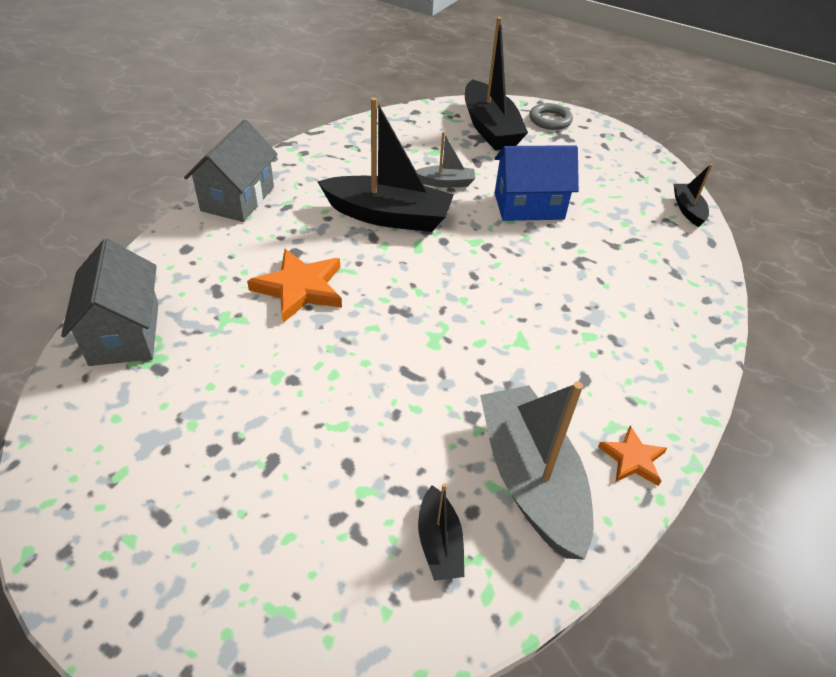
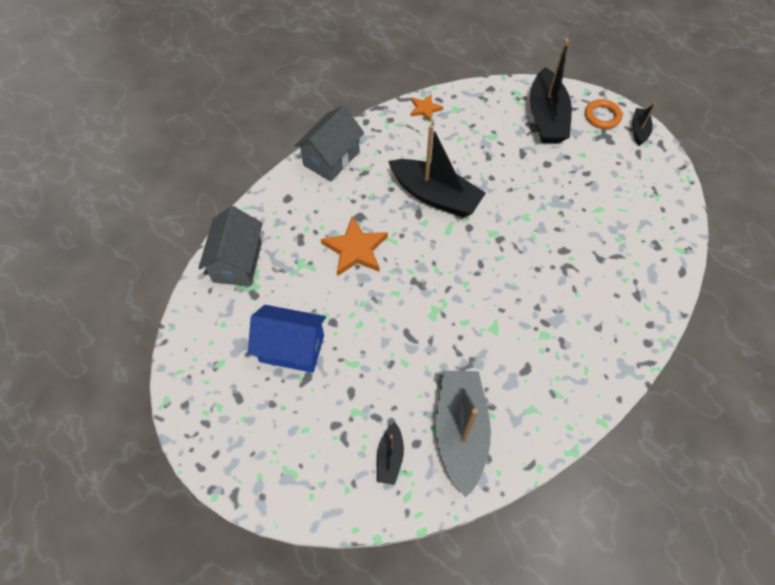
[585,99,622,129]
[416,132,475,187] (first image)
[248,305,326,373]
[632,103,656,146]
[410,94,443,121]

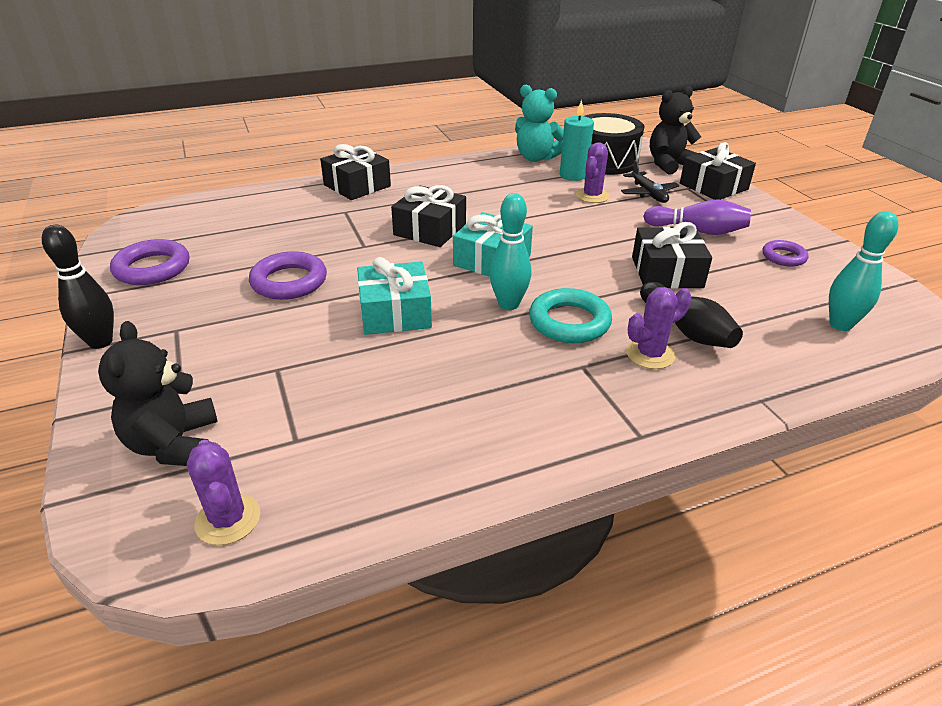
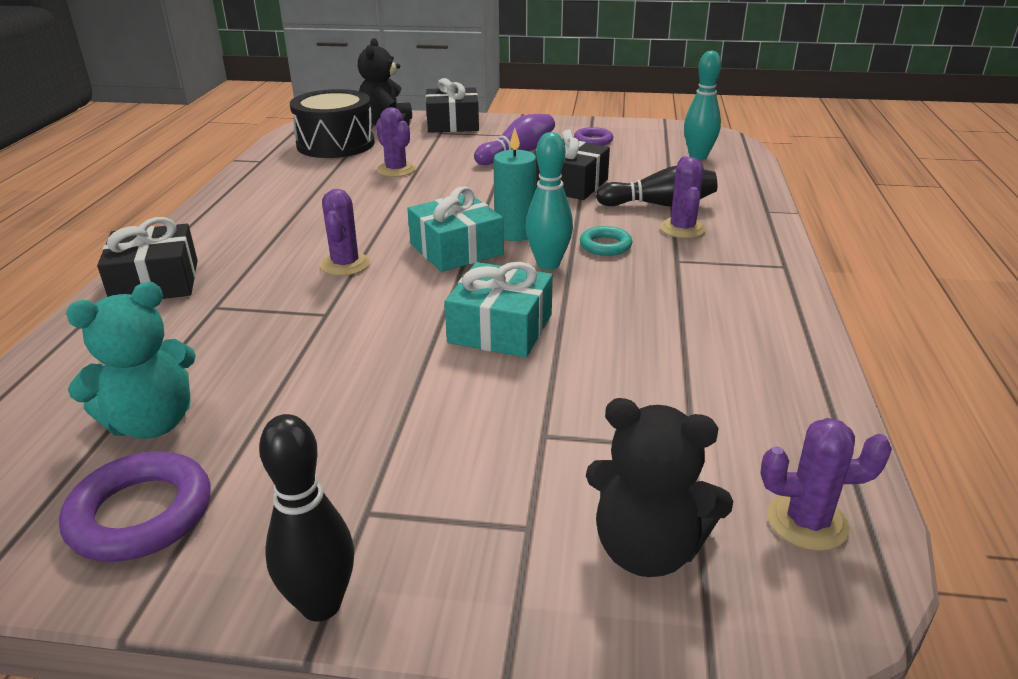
[66,282,196,439]
[493,128,536,241]
[621,160,679,203] (first image)
[320,189,370,276]
[249,251,327,300] (first image)
[580,226,632,256]

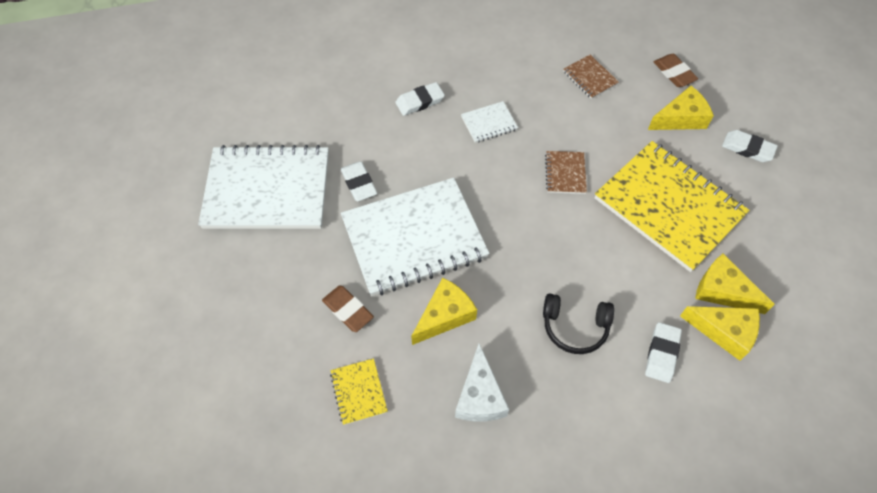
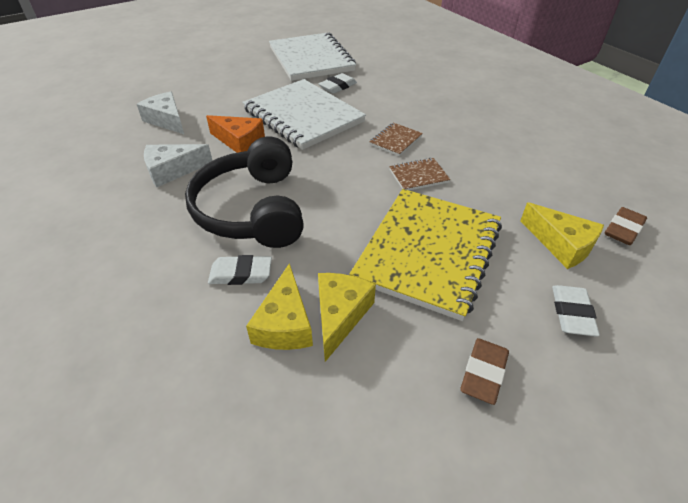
[369,123,423,156]
[395,82,445,116] (first image)
[461,101,518,143] (first image)
[206,115,265,153]
[460,338,509,405]
[185,136,304,248]
[137,92,184,134]

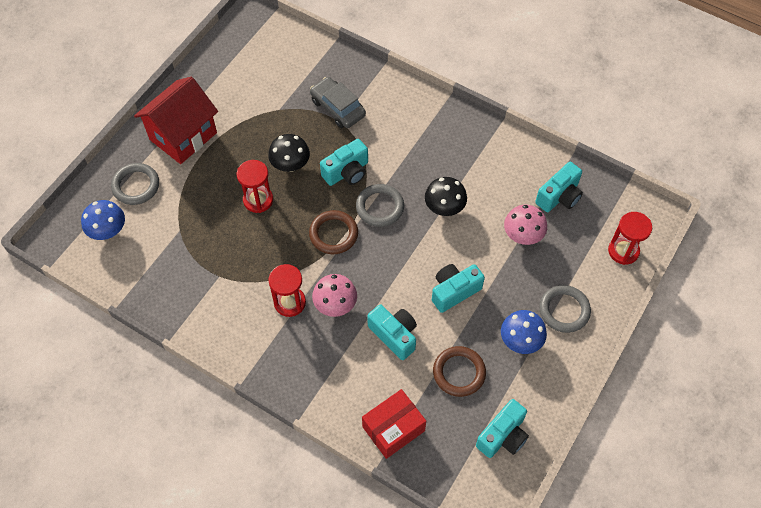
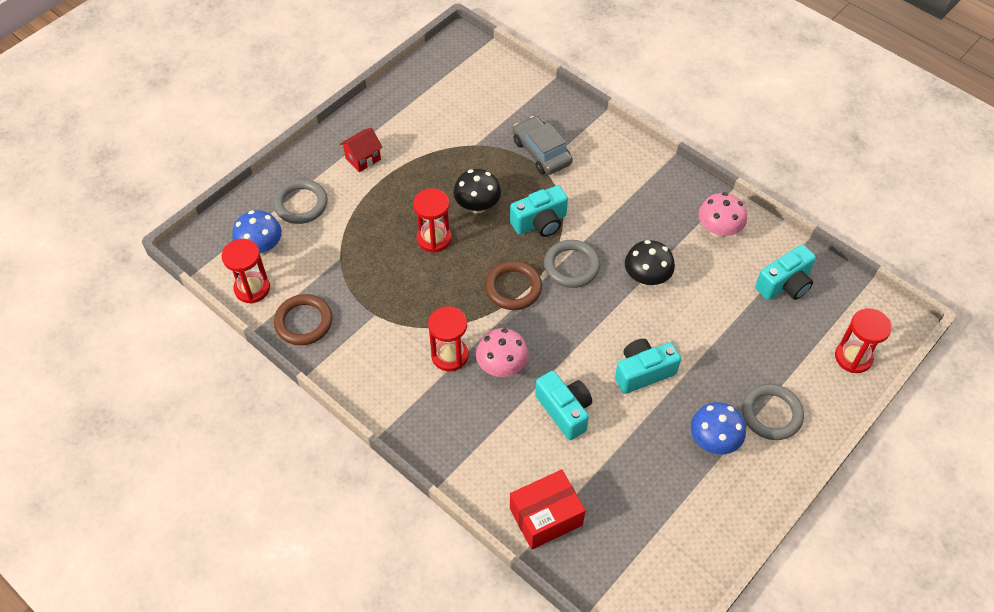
[340,128,383,172]
[698,192,747,238]
[274,294,333,345]
[476,399,529,458] (first image)
[222,239,270,304]

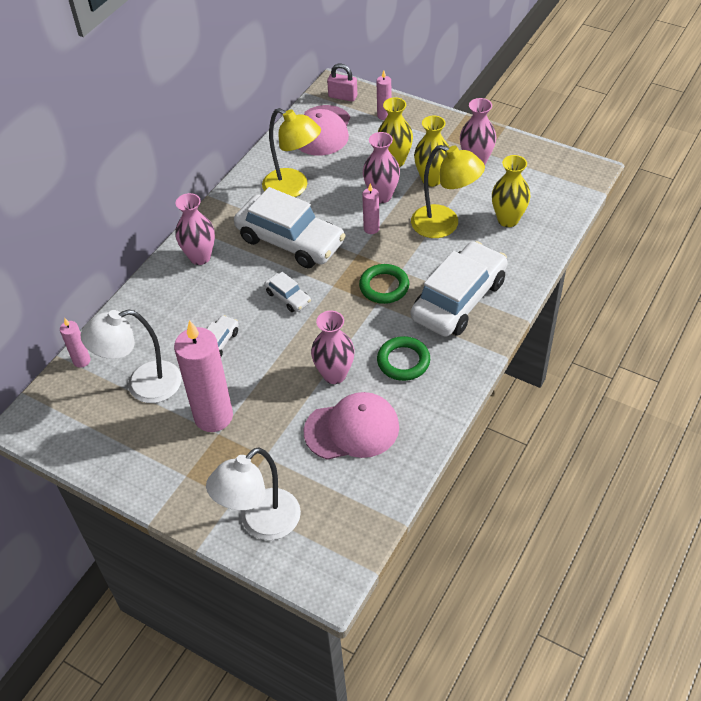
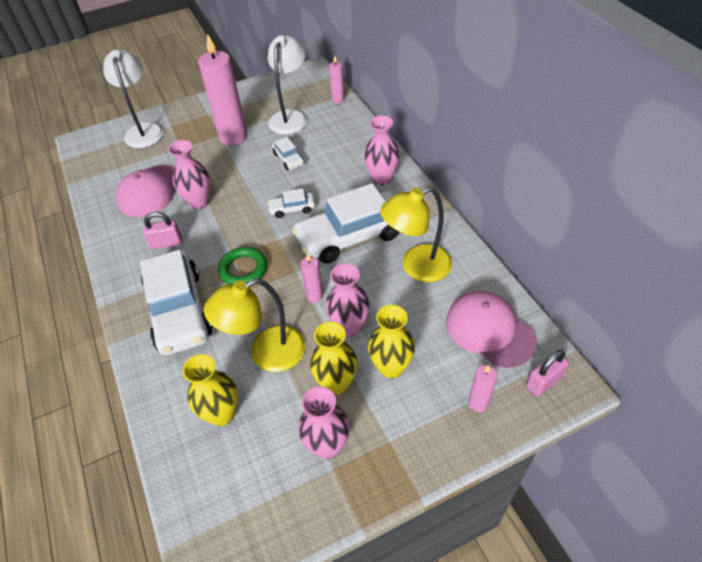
[144,212,182,249]

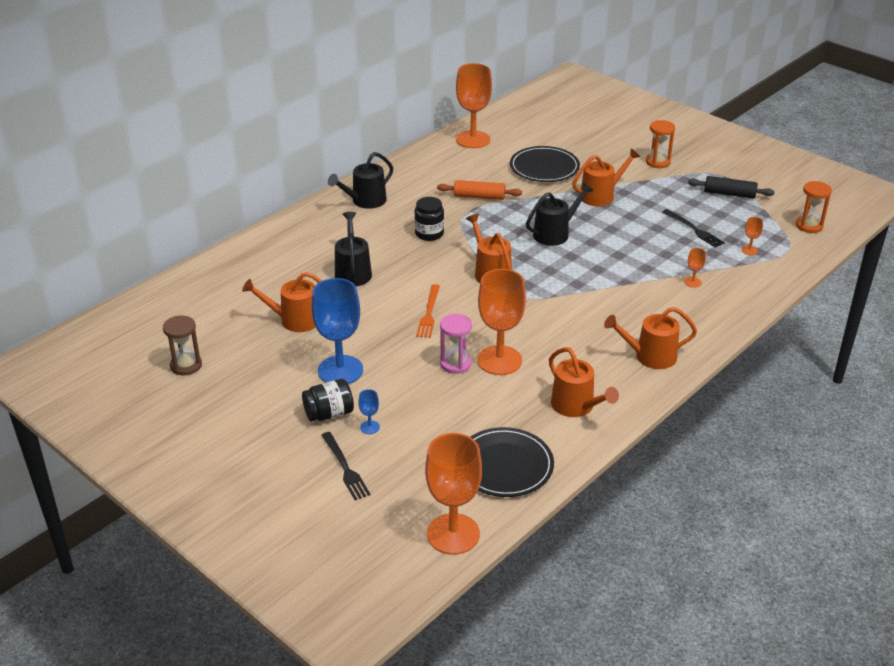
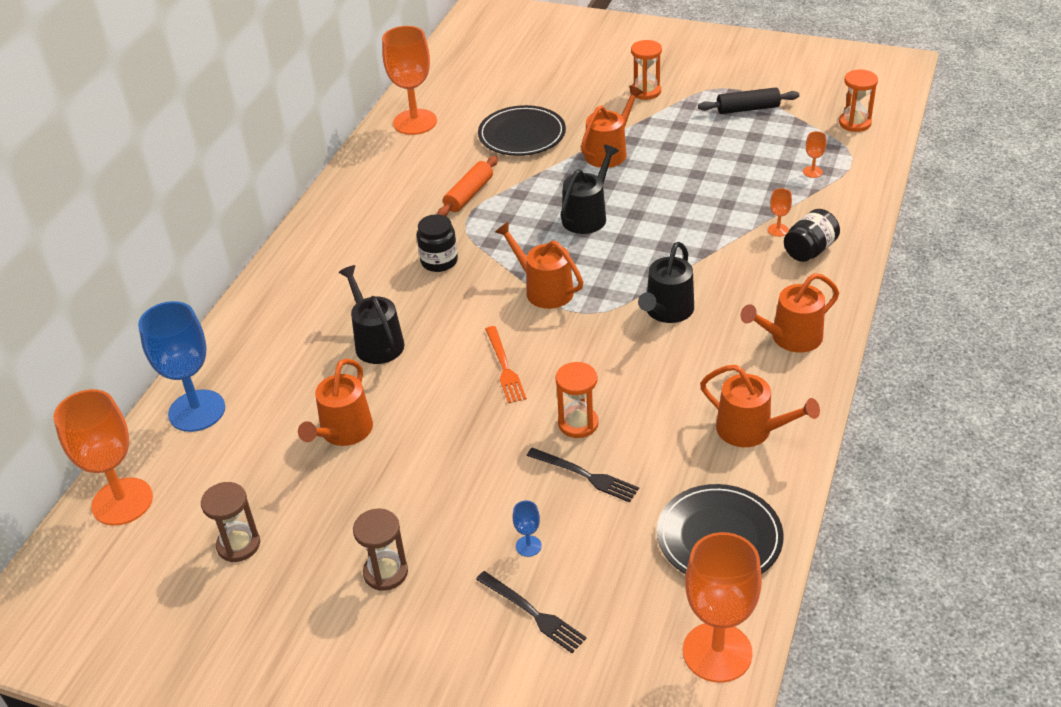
[638,242,694,323]
[437,156,498,216]
[527,448,639,502]
[54,389,153,526]
[298,359,373,446]
[138,301,225,432]
[555,362,599,438]
[784,209,840,262]
[353,509,408,591]

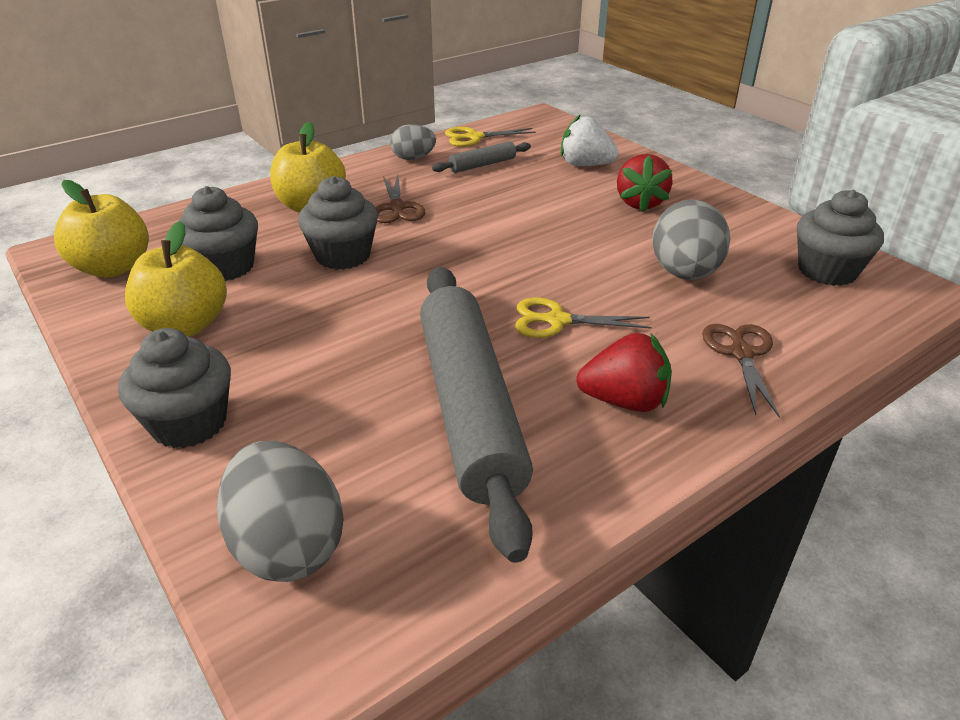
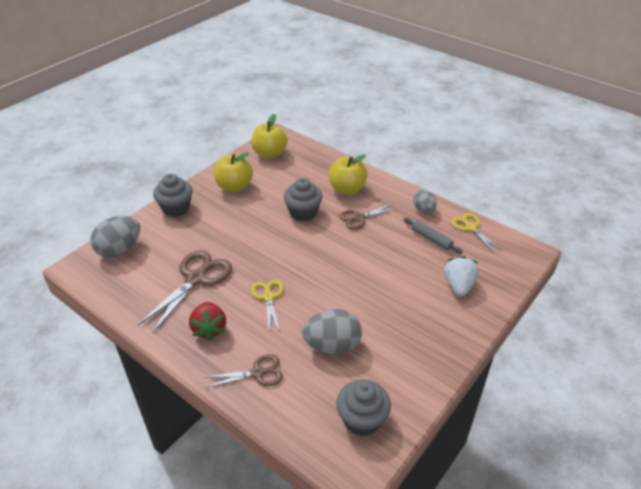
[617,154,673,212] (first image)
[178,186,258,281] (first image)
[137,250,232,334]

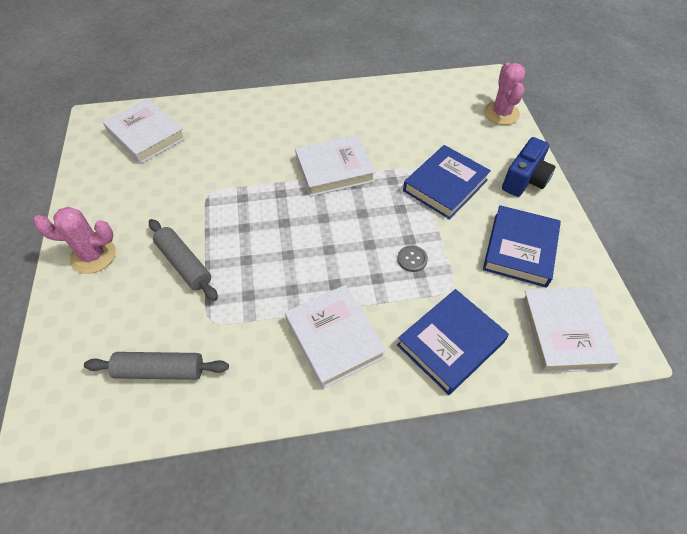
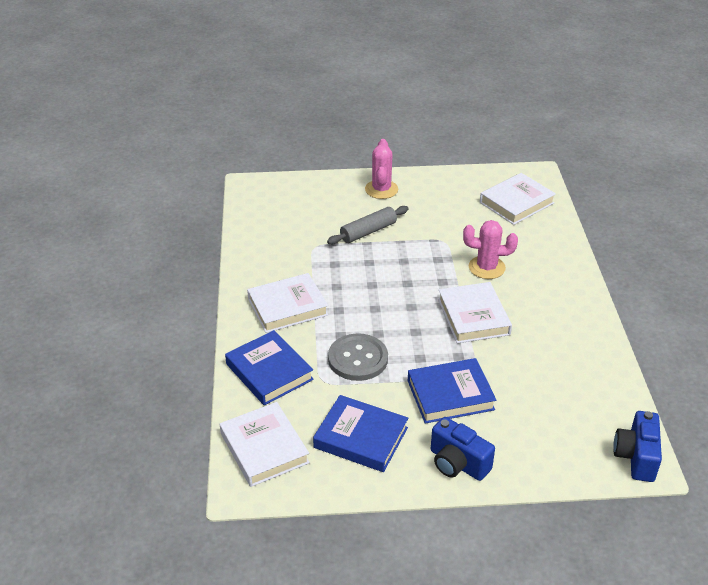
[463,220,518,279]
[408,358,496,424]
[328,333,388,381]
[220,402,310,487]
[84,352,229,380] (first image)
[613,411,662,482]

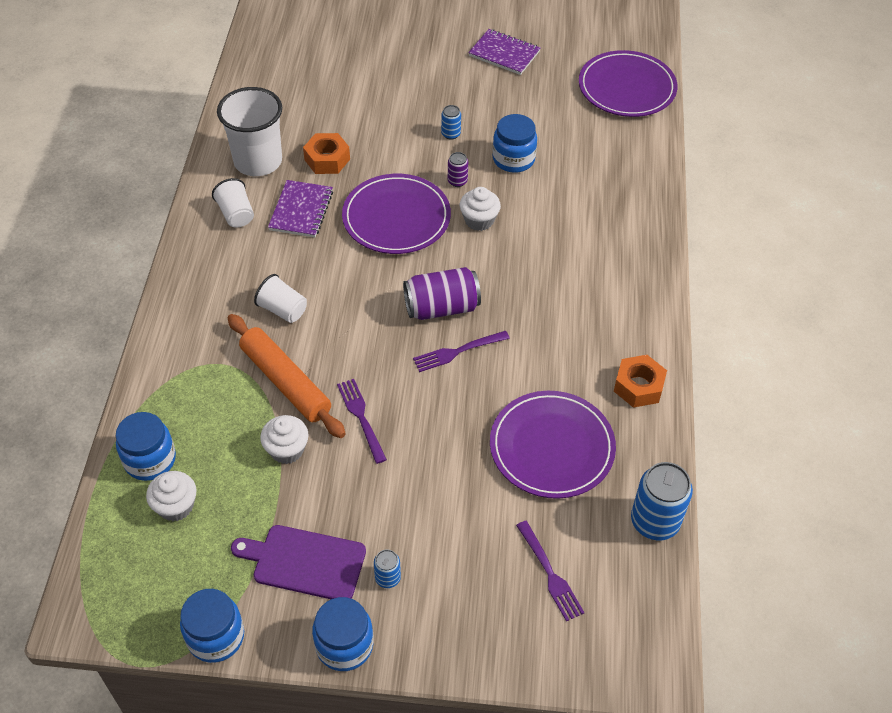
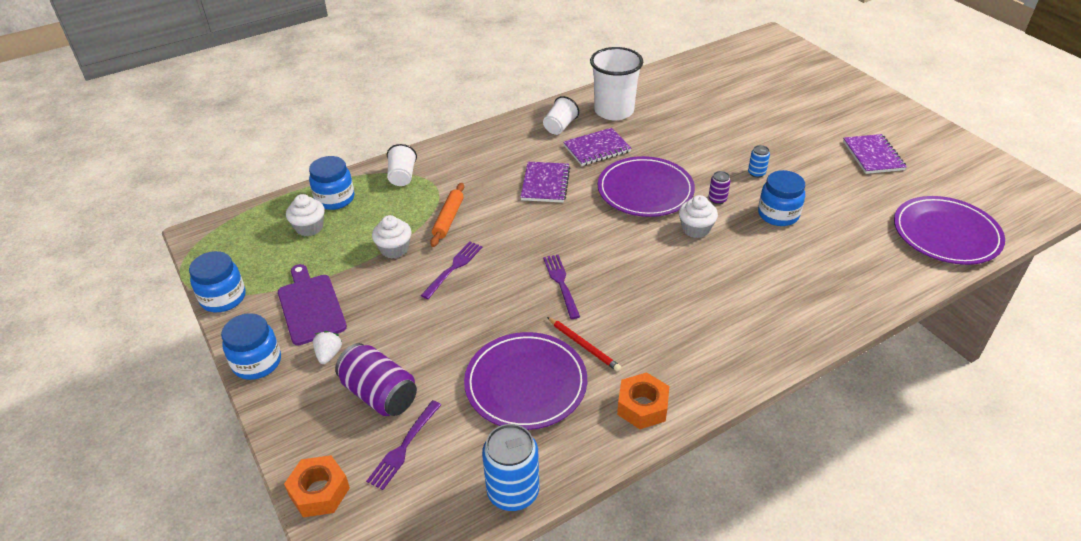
[284,455,350,517]
[335,343,417,416]
[387,144,417,186]
[430,183,464,247]
[543,255,580,319]
[313,331,342,364]
[521,162,570,203]
[547,317,621,372]

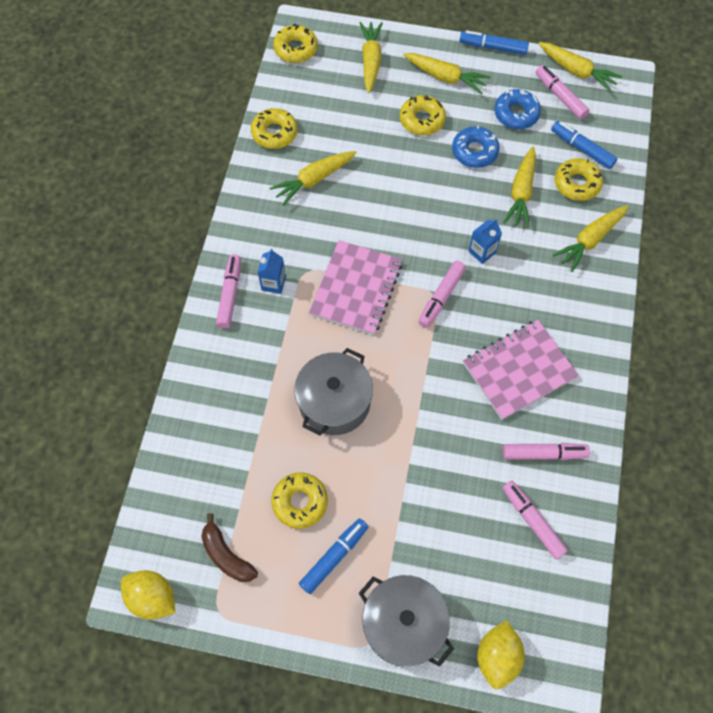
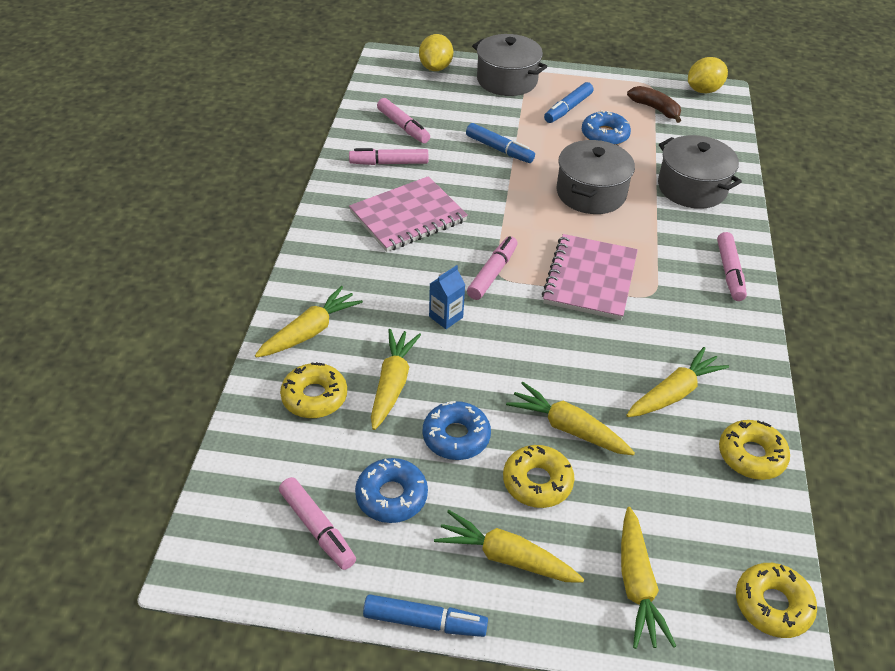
[506,382,635,456]
[466,123,535,163]
[258,249,286,294] (first image)
[582,110,631,145]
[688,57,728,93]
[658,135,742,209]

